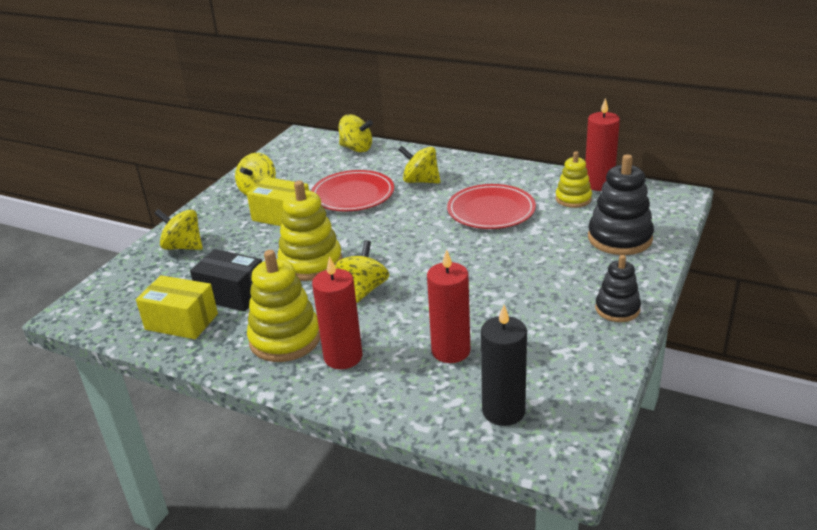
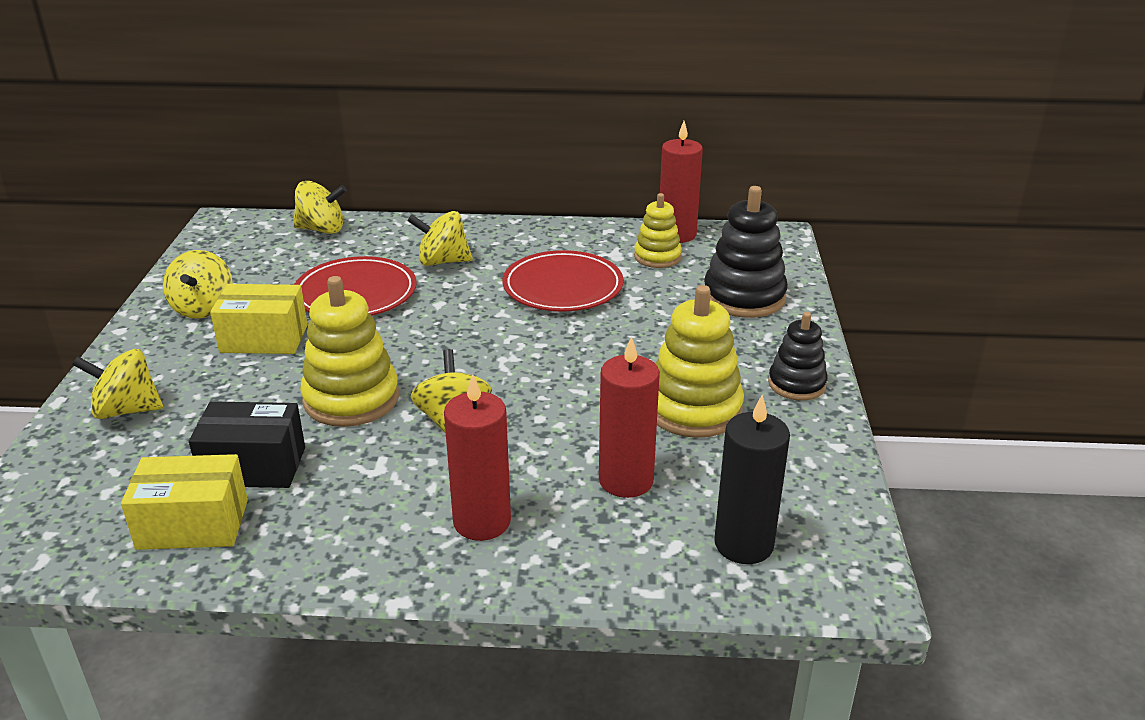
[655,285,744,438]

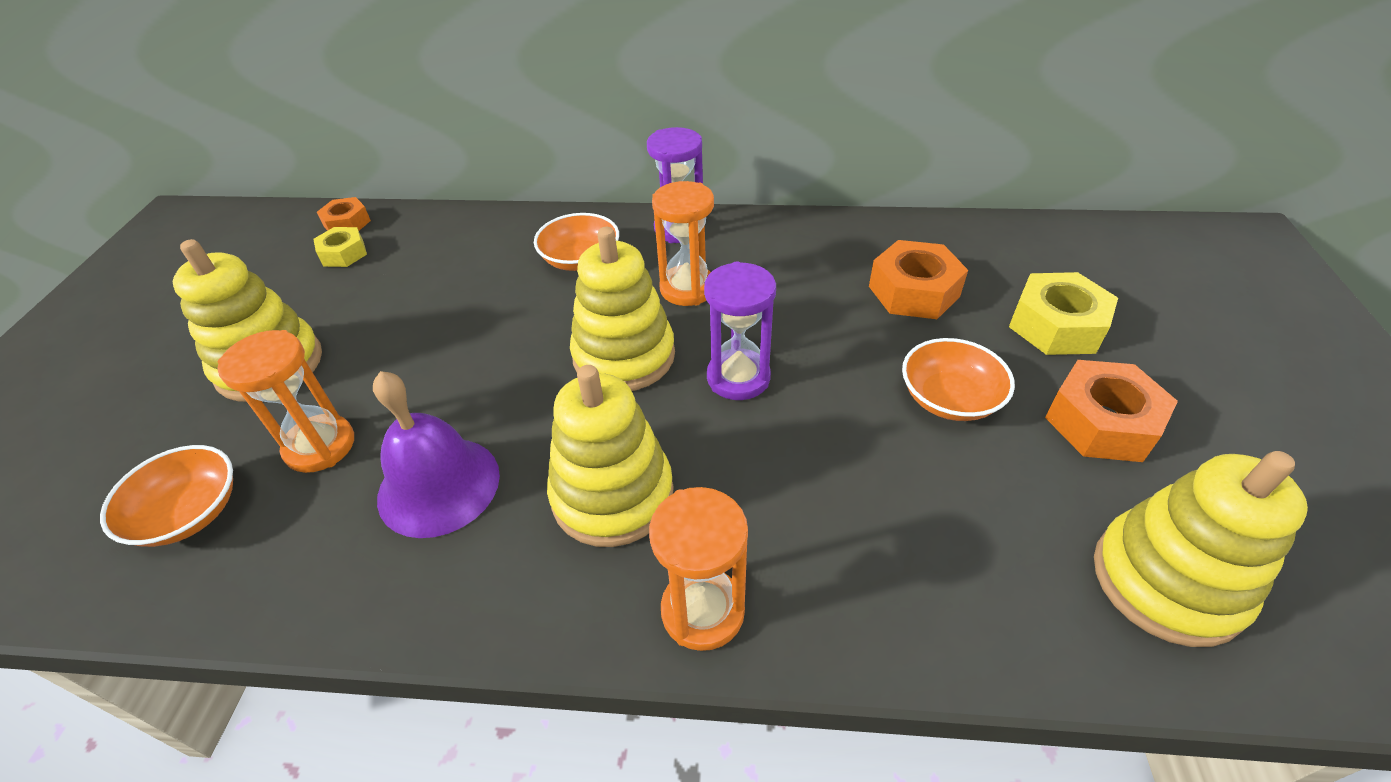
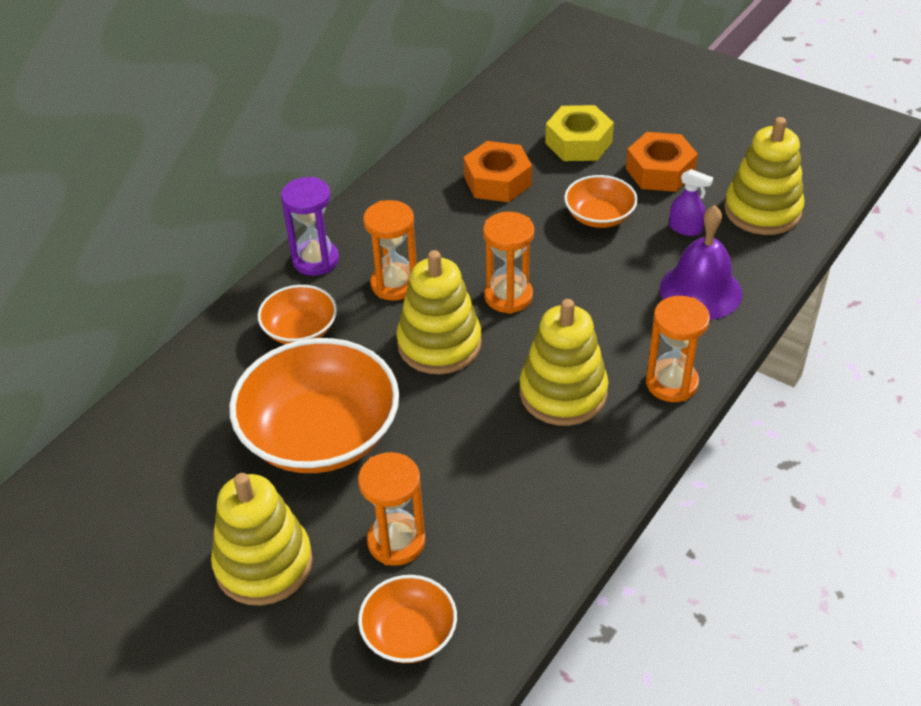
[317,197,371,231] (first image)
[314,227,367,267] (first image)
[483,212,534,314]
[660,205,742,320]
[669,169,713,236]
[229,338,399,473]

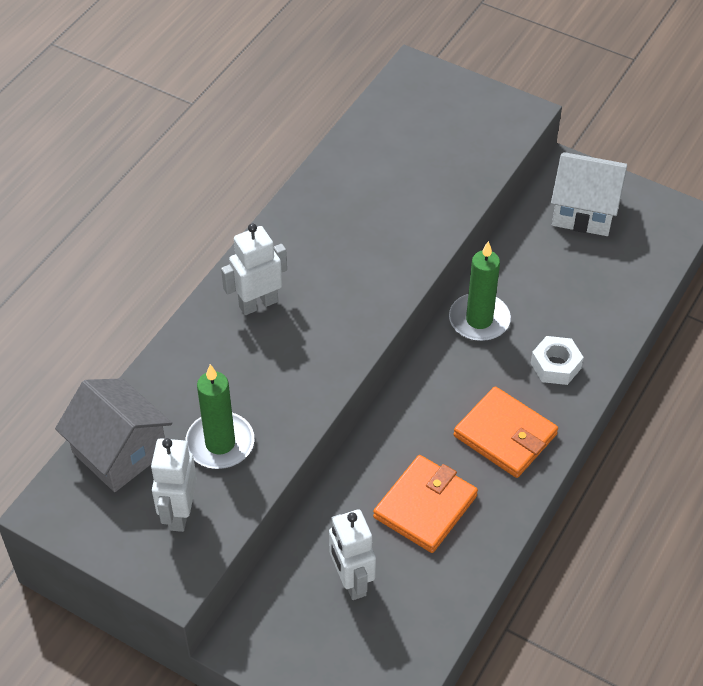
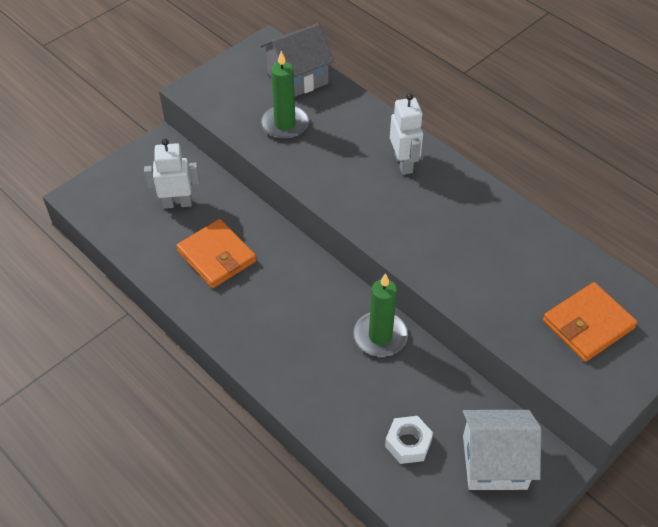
[463,410,541,490]
[385,416,433,464]
[543,282,638,362]
[151,438,197,532] (first image)

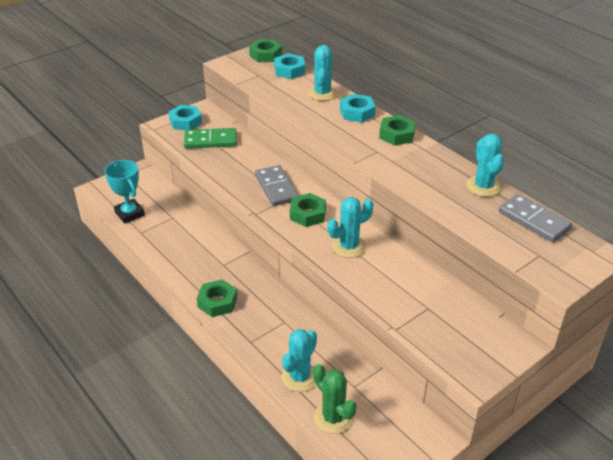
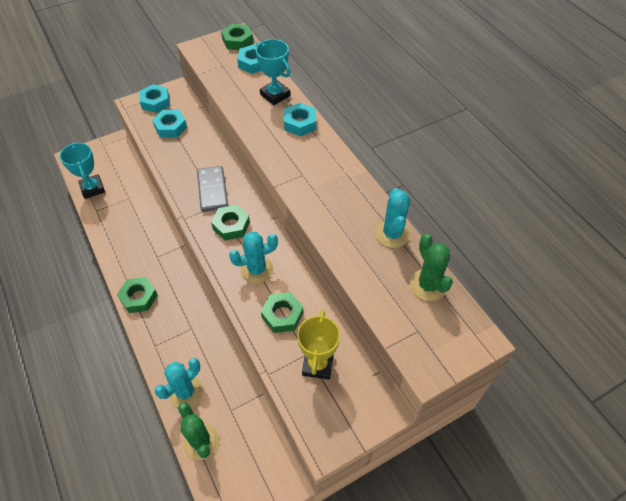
[256,39,291,105]
[261,292,303,333]
[152,110,187,138]
[410,234,453,301]
[297,310,340,380]

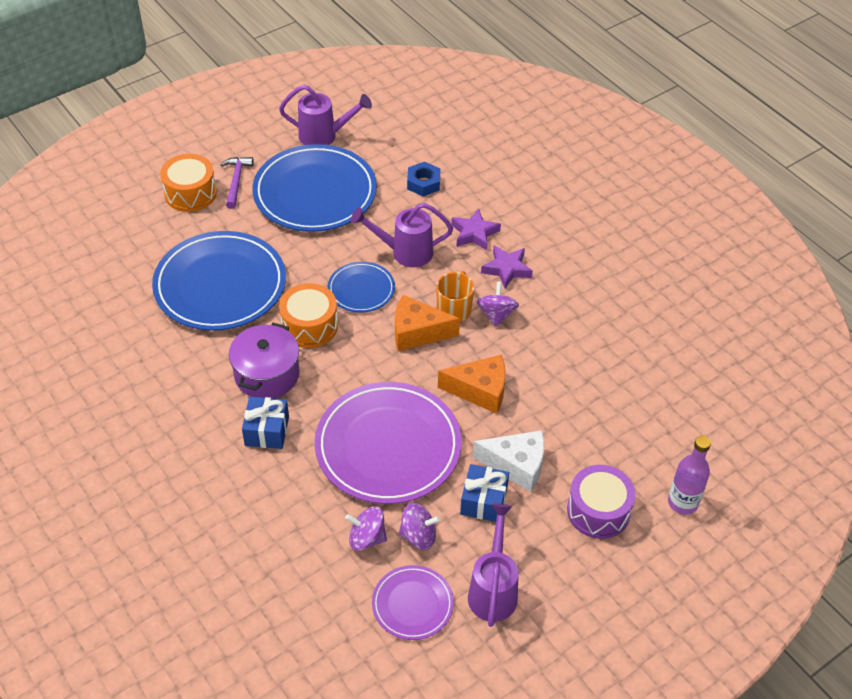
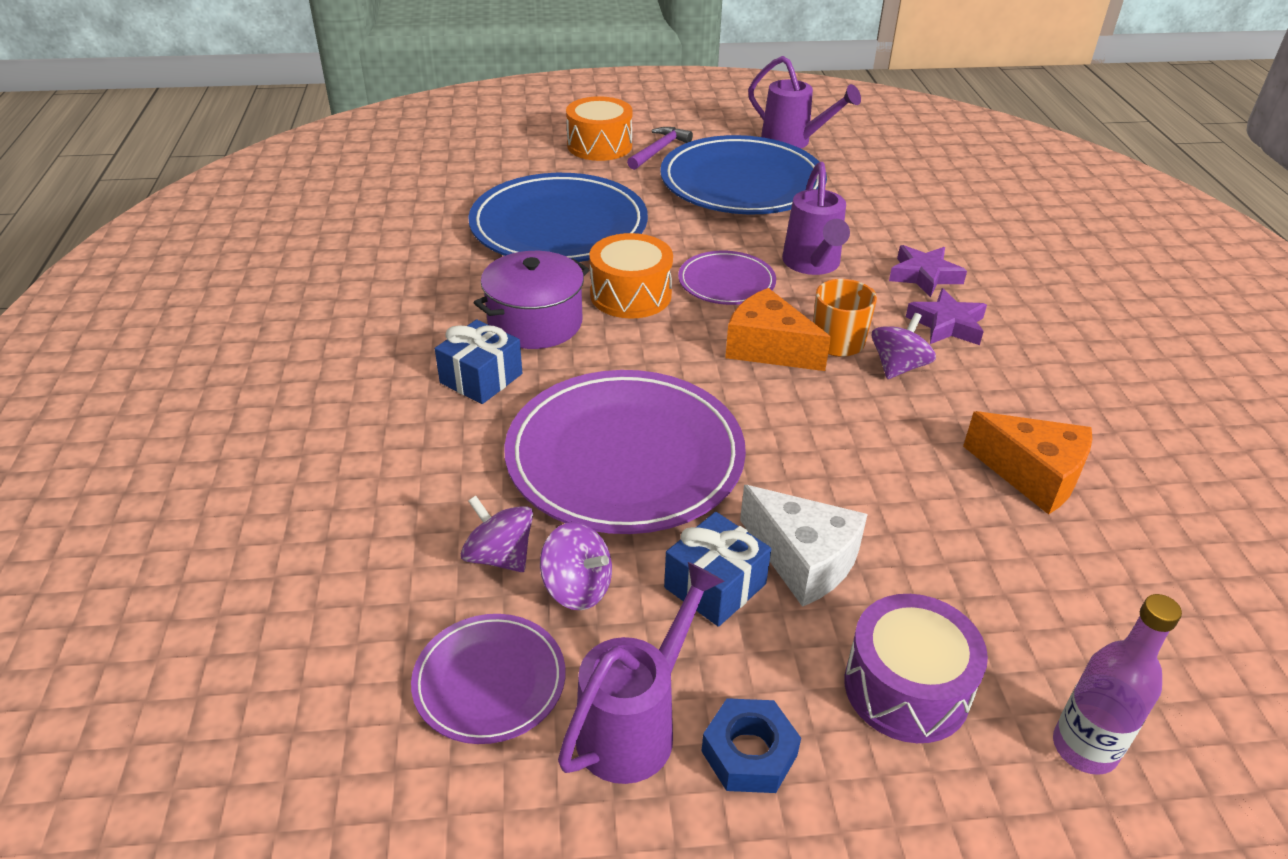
[701,698,801,793]
[782,162,850,275]
[678,251,776,305]
[963,411,1092,515]

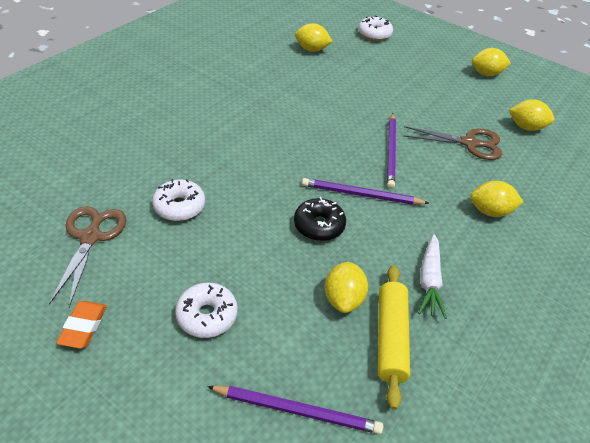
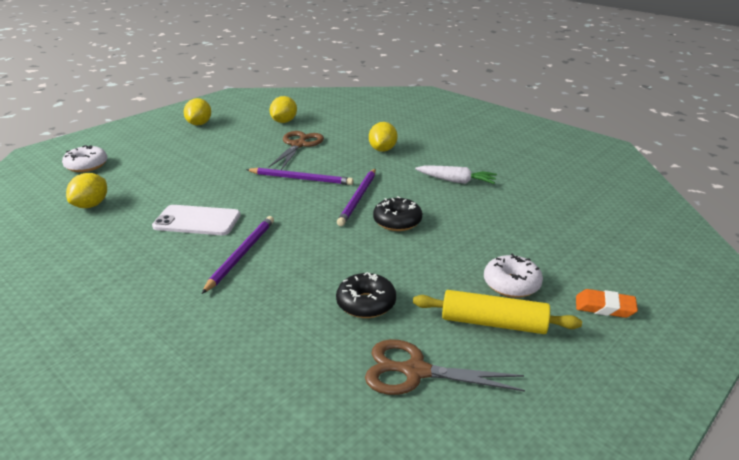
[336,272,396,318]
[325,262,368,313] (first image)
[413,290,582,334]
[576,289,638,318]
[202,216,274,294]
[152,205,241,235]

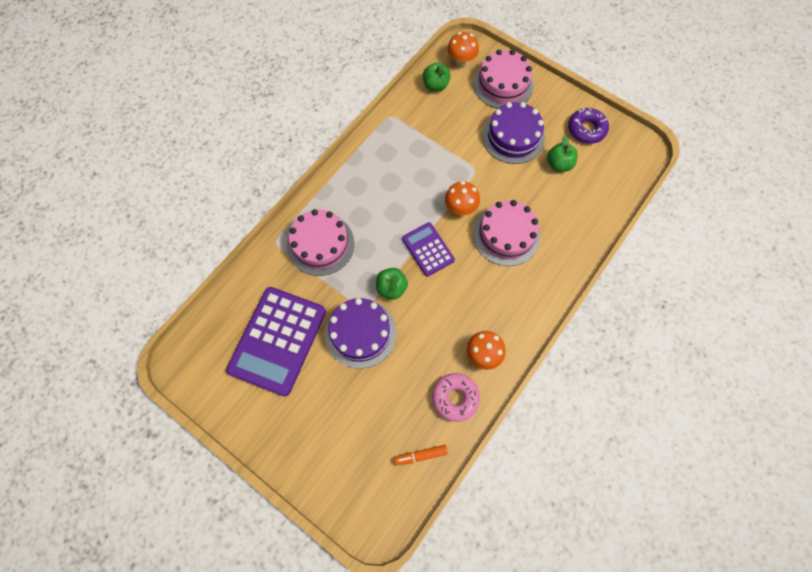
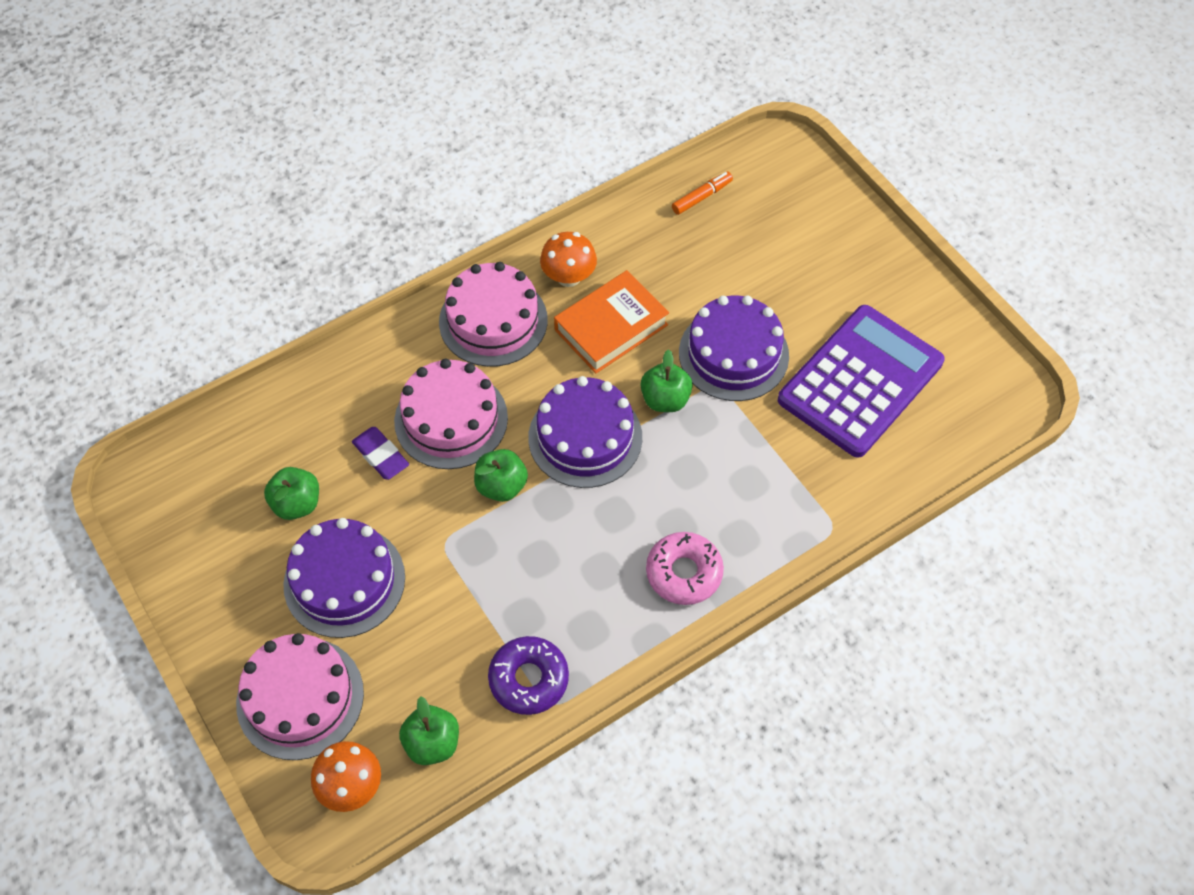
[488,636,569,715]
[474,449,528,502]
[439,262,548,367]
[528,376,642,488]
[646,532,724,605]
[672,171,733,215]
[554,270,669,374]
[352,427,409,480]

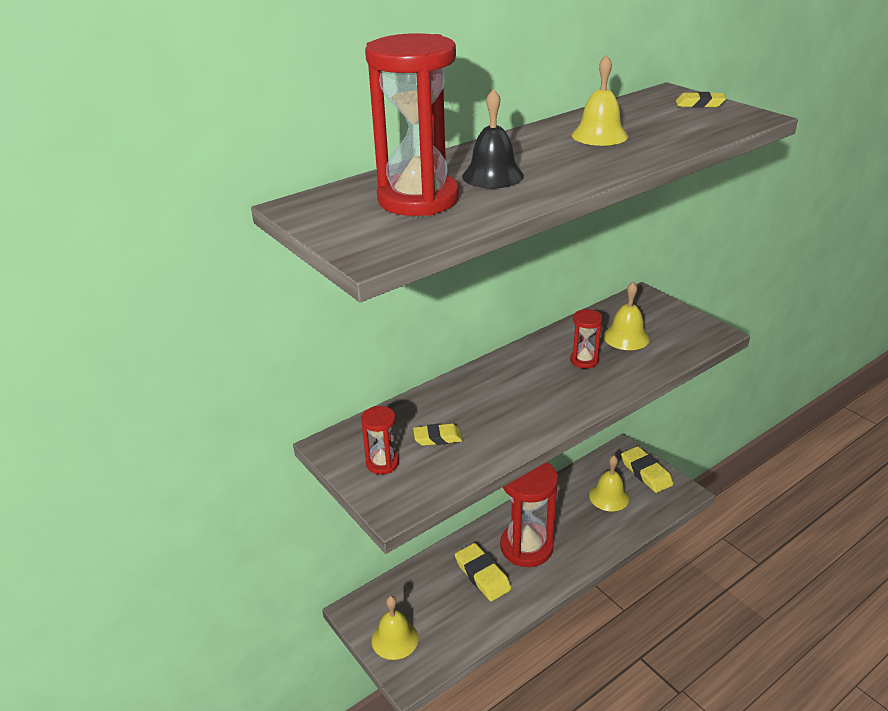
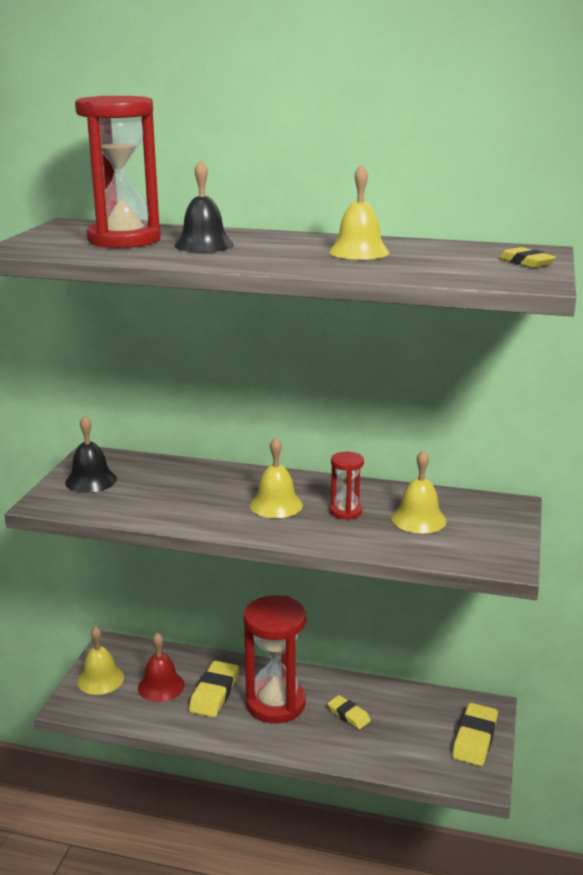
[65,415,117,493]
[328,695,371,729]
[250,437,303,518]
[138,633,185,702]

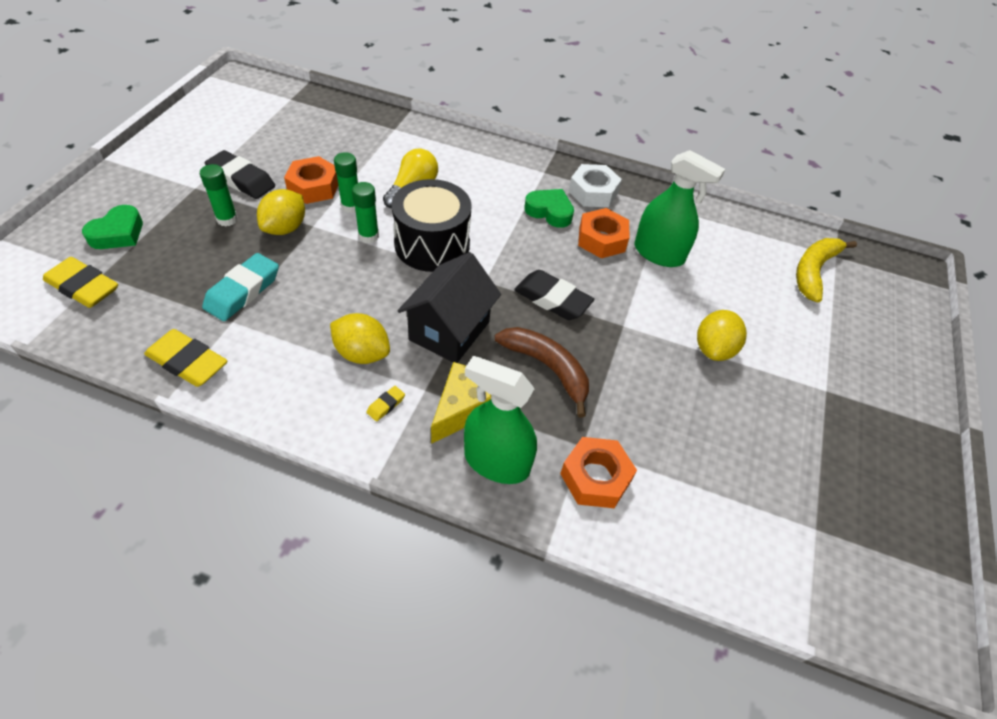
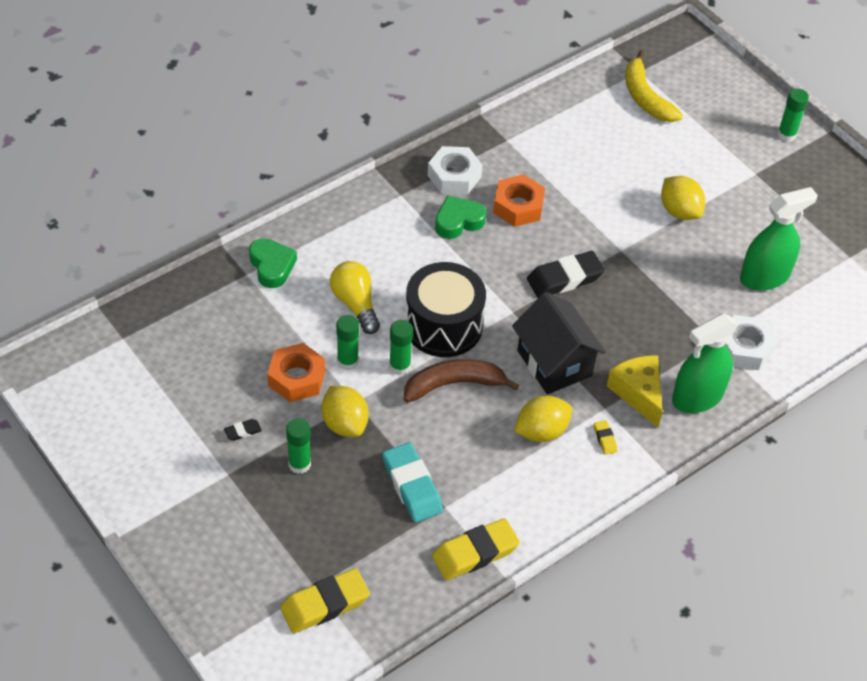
[224,419,262,441]
[740,187,818,291]
[249,238,297,288]
[404,359,519,403]
[725,315,778,370]
[778,88,809,142]

